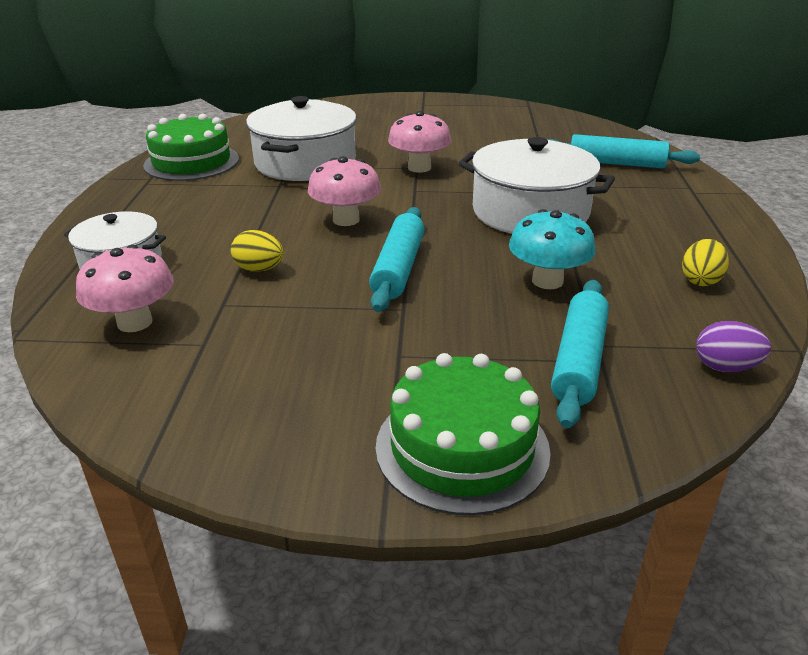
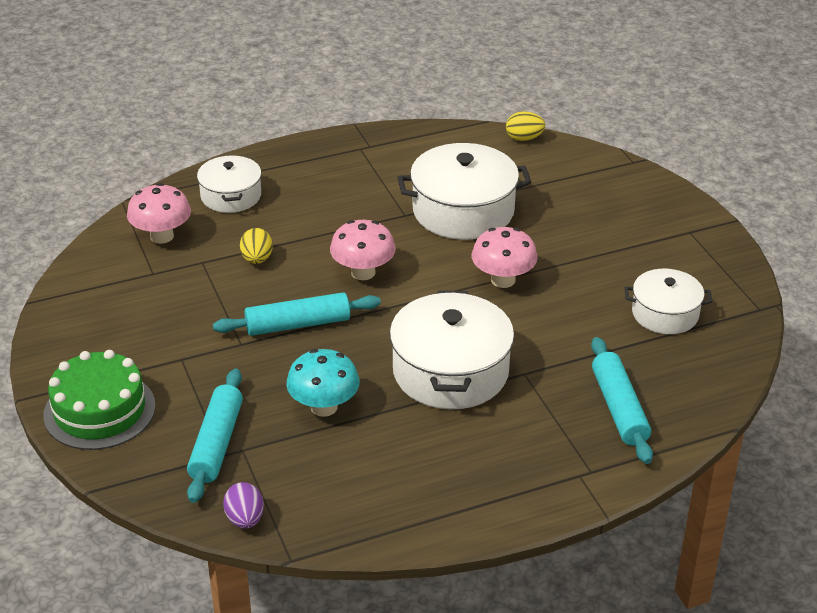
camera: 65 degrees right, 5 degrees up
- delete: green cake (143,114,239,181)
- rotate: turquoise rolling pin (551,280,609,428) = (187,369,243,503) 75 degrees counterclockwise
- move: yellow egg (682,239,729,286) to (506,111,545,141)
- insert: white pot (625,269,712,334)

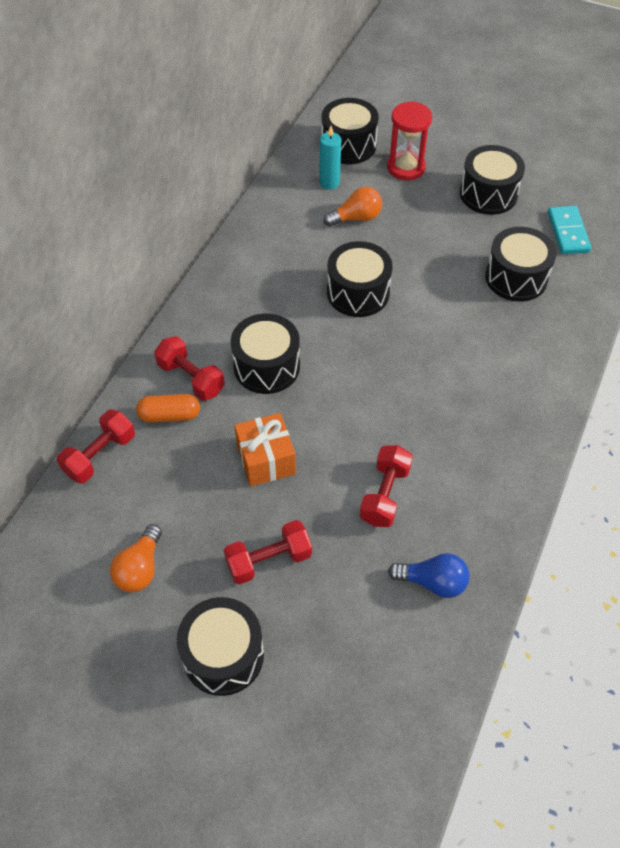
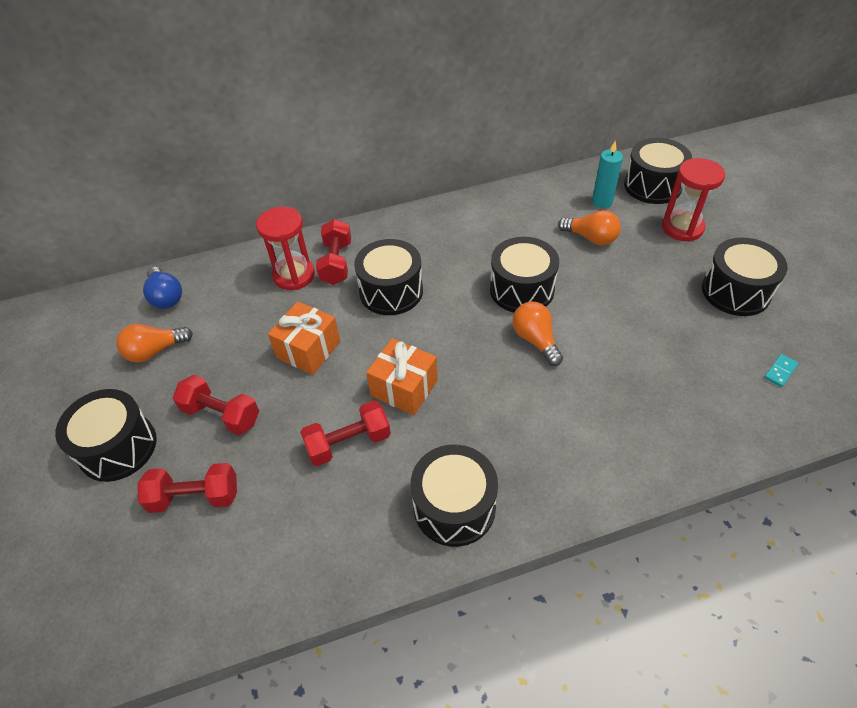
camera: 50 degrees right, 5 degrees down
- move: red dumbbell (57,409,135,483) to (138,463,237,513)
- replace: orange capsule (136,394,200,423) to red hourglass (256,207,315,290)
- move: blue light bulb (388,553,470,598) to (143,267,182,309)
- move: black drum (485,227,557,302) to (411,445,498,547)
- resize: turquoise domino (548,206,591,254) = (764,354,799,387) x0.51
- insert: orange gift (366,338,438,415)
- insert: orange light bulb (512,302,563,366)

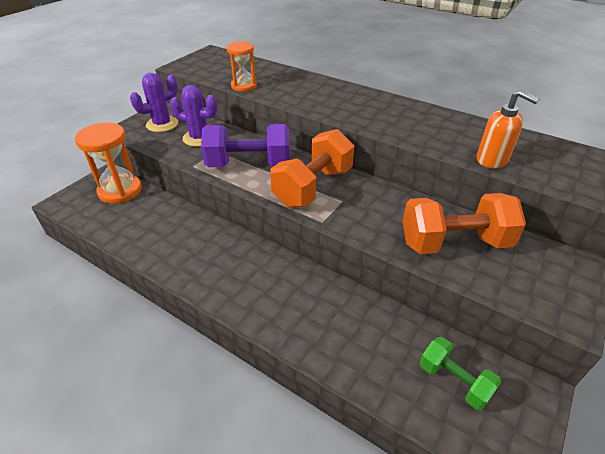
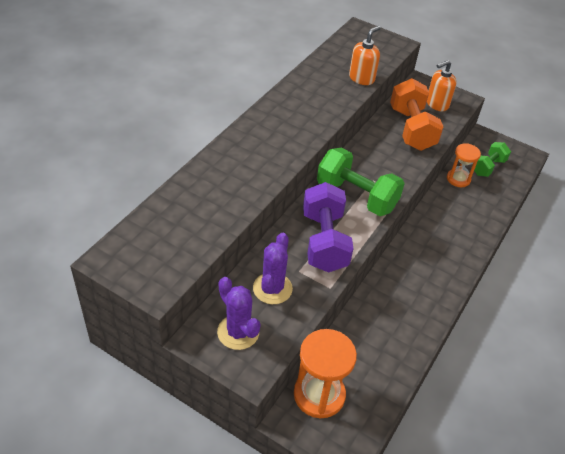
camera: 95 degrees left, 5 degrees up
- move: orange hourglass (227,41,257,92) to (447,143,481,187)
- recolor: orange dumbbell (270,129,355,208) to green dumbbell (317,148,405,216)
- insert: orange soap dispenser (427,60,456,111)

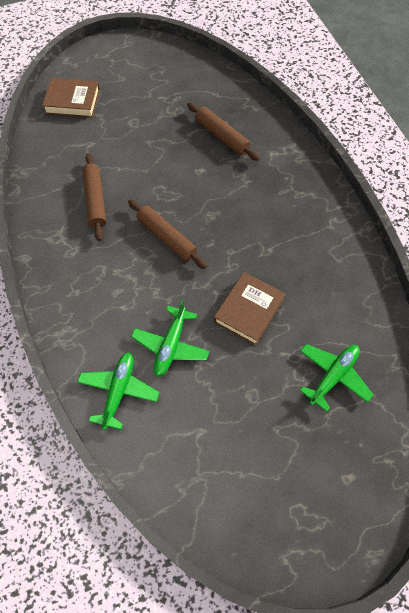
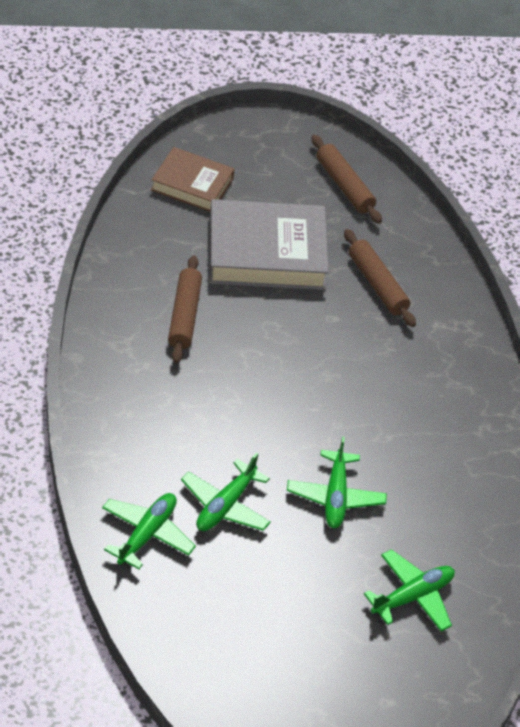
camera: 10 degrees right, 15 degrees down
- move: brown rolling pin (128,199,207,269) to (311,135,382,224)
- replace: brown book (214,272,285,346) to green plane (287,436,387,528)
- insert: grey book (209,199,329,290)

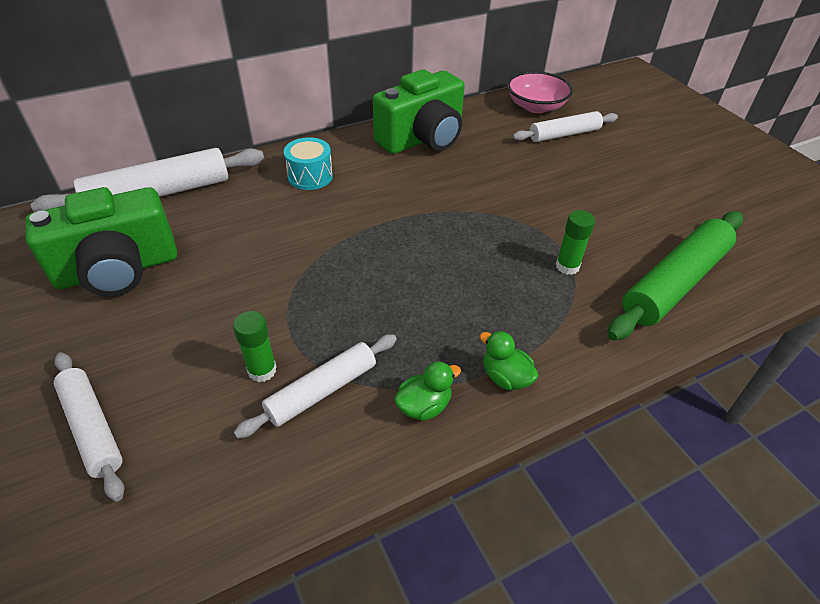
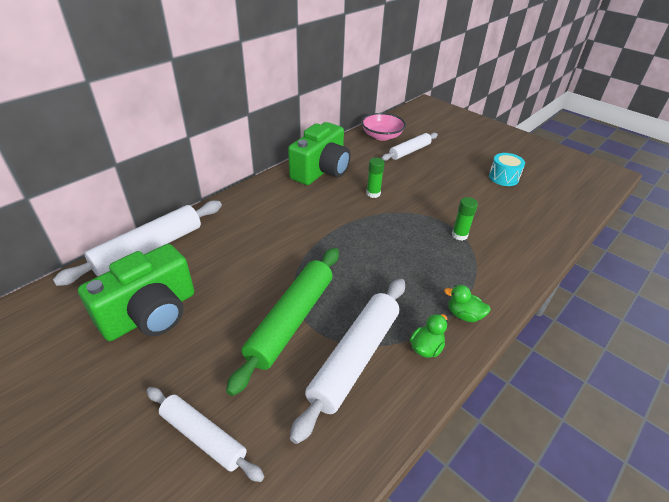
camera: 20 degrees left, 5 degrees down
- move: green glue stick (233,311,277,382) to (366,158,385,198)
- resize: white rolling pin (234,334,397,439) = (290,279,405,444) x1.60
- move: turquoise drum (284,137,333,190) to (489,153,525,186)
- move: green rolling pin (607,211,743,341) to (226,248,339,396)

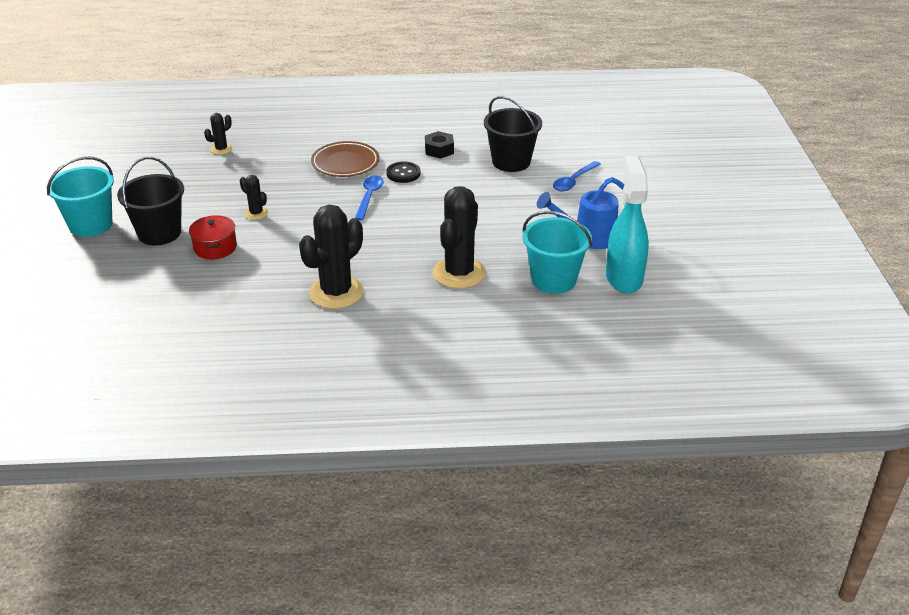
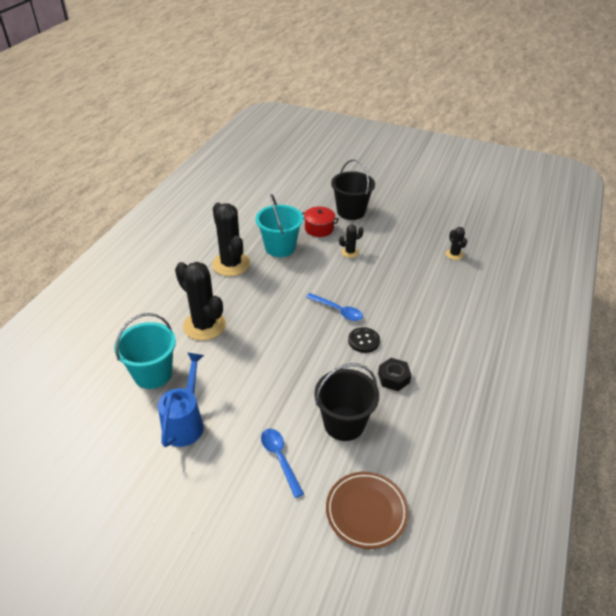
camera: 115 degrees right, 5 degrees up
- move: turquoise bucket (47,156,114,237) to (256,194,303,257)
- move: brown plate (311,141,379,177) to (326,472,409,549)
- delete: turquoise spray bottle (606,156,649,294)

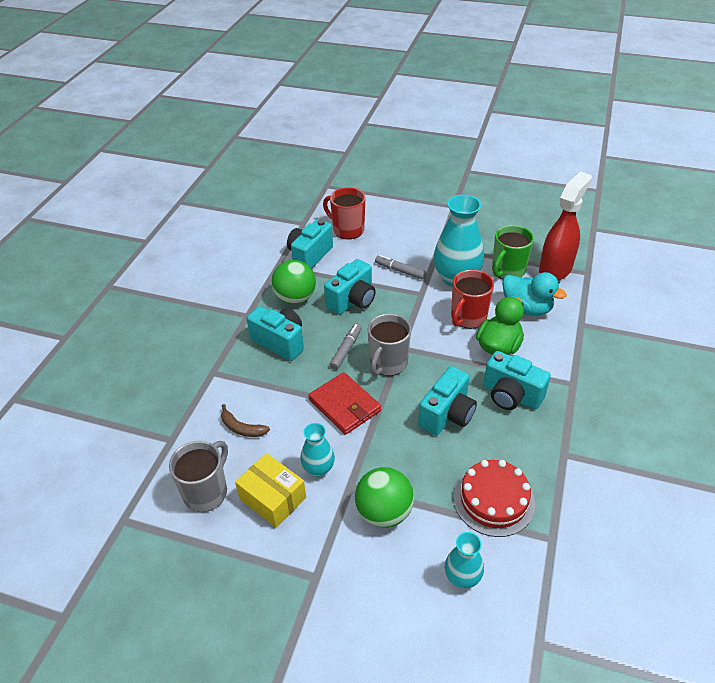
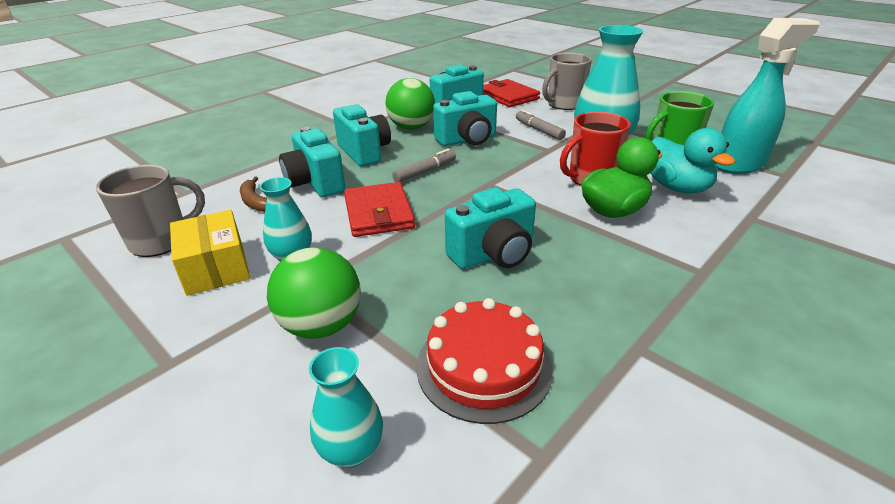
camera: 25 degrees right, 10 degrees down
- replace: red mug (323,187,365,239) to red wallet (483,79,540,107)
- move: grey mug (368,314,411,376) to (542,53,592,110)
- move: turquoise camera (483,351,551,410) to (279,127,346,197)
- recolor: red spray bottle (539,171,592,280) to turquoise spray bottle (715,18,819,174)

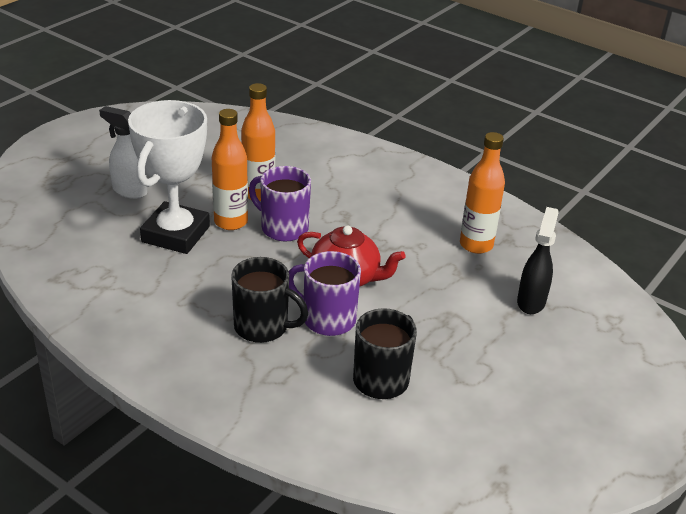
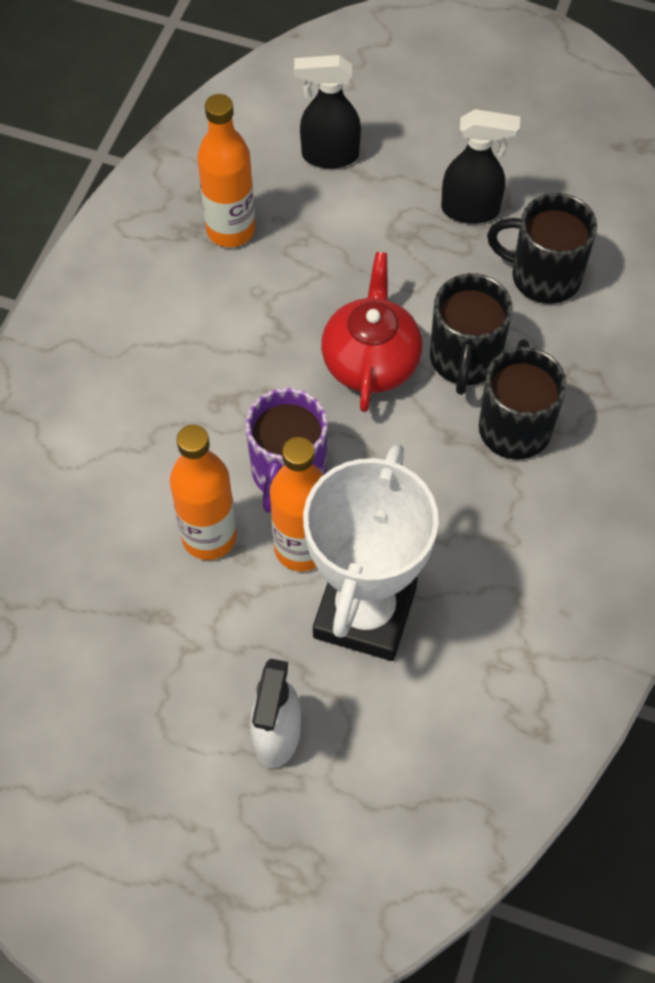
camera: 105 degrees left, 25 degrees up
- rotate: white trophy (128,100,210,254) = (303,444,439,661) 75 degrees counterclockwise
- recolor: purple mug (289,251,361,336) to black mug (430,273,513,395)
- insert: black spray bottle (441,109,520,224)

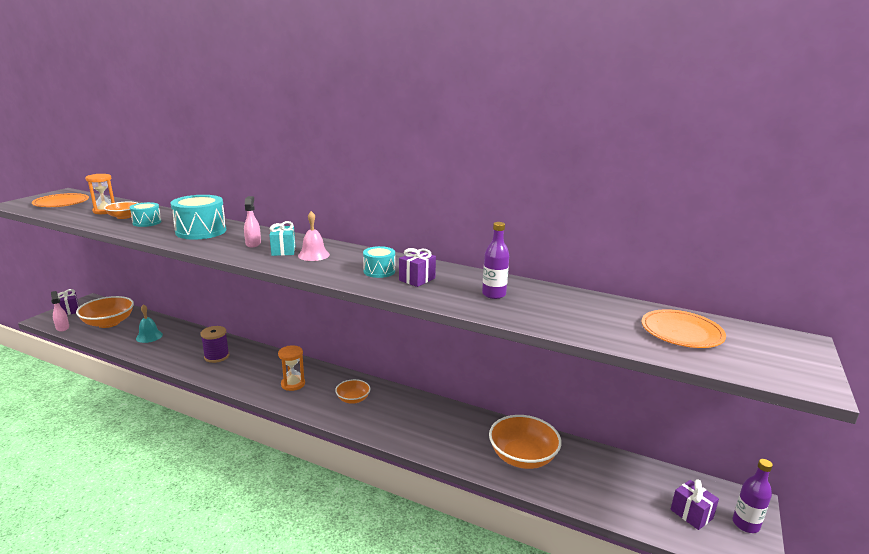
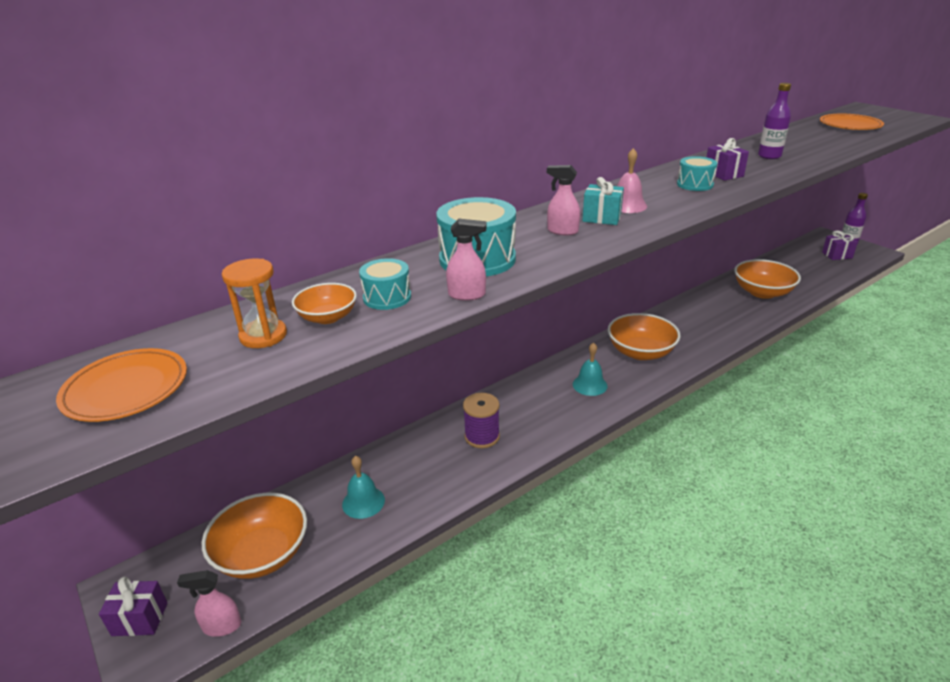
camera: 60 degrees left, 10 degrees up
- replace: orange hourglass (278,345,305,391) to turquoise bell (573,342,608,396)
- resize: orange bowl (335,379,370,404) = (608,313,681,360) x1.79
- insert: pink spray bottle (446,219,487,301)

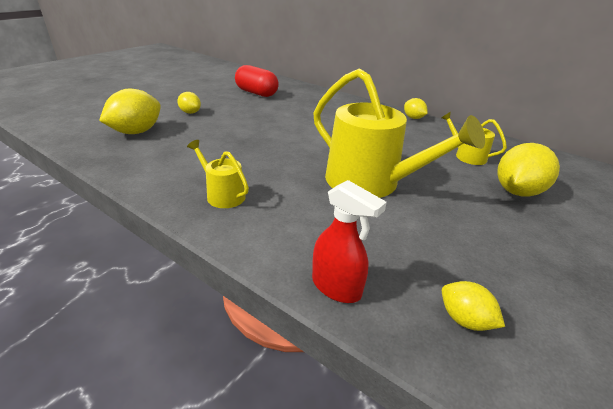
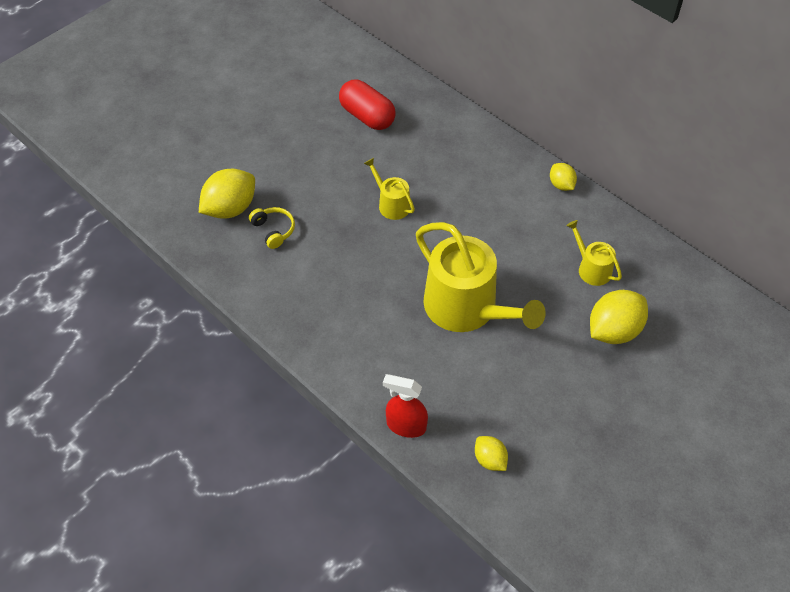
camera: 10 degrees right, 20 degrees up
- delete: yellow lemon (177,92,201,114)
- move: yellow watering can (187,140,249,208) to (364,158,415,220)
- rotate: red spray bottle (312,180,387,303) = (383,374,428,438) 150 degrees clockwise
- insert: yellow headphones (249,207,295,249)

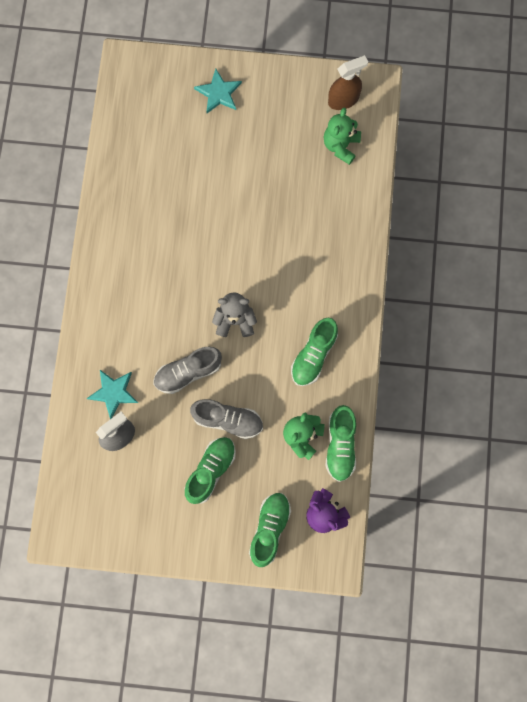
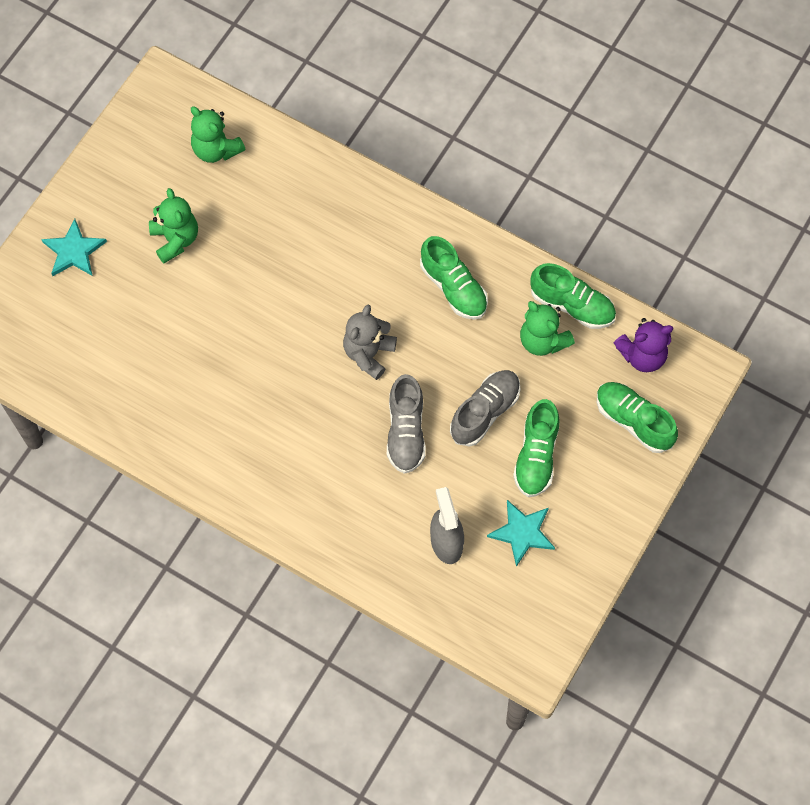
camera: 65 degrees left, 10 degrees down
- move: turquoise star (87,370,138,419) to (487,500,555,567)
- rotate: green shoe (184,437,236,504) = (513,399,560,497) 135 degrees counterclockwise
- delete: brown spray bottle (328,55,368,110)
- insert: green teddy bear (149,188,198,263)

